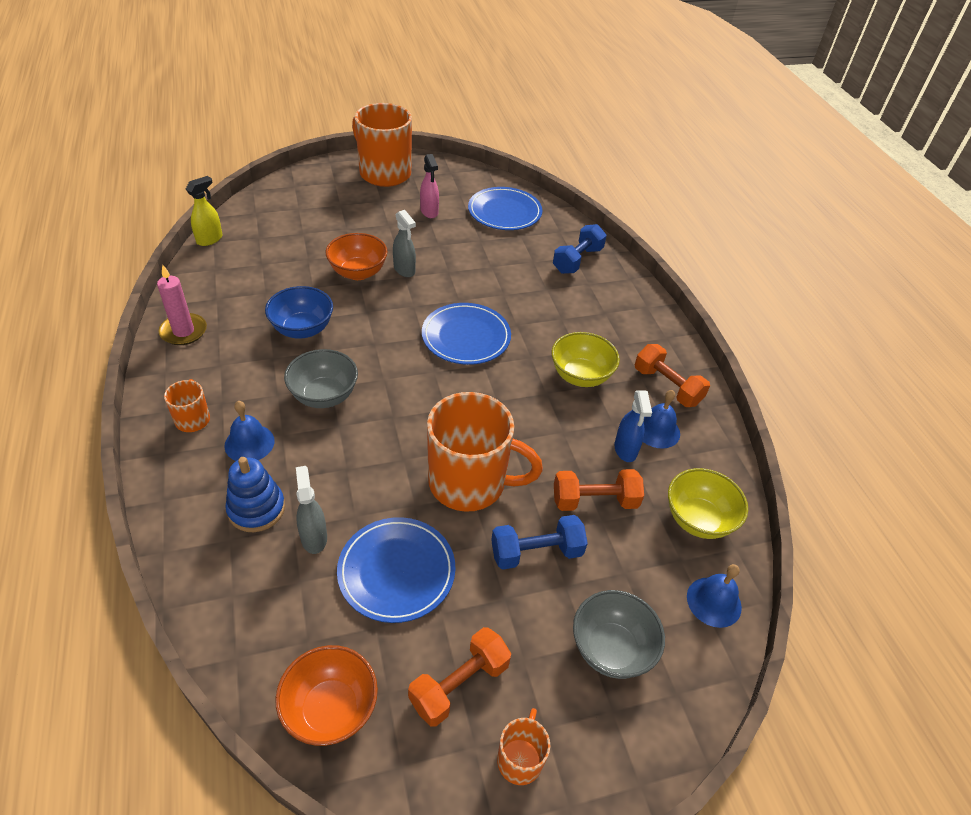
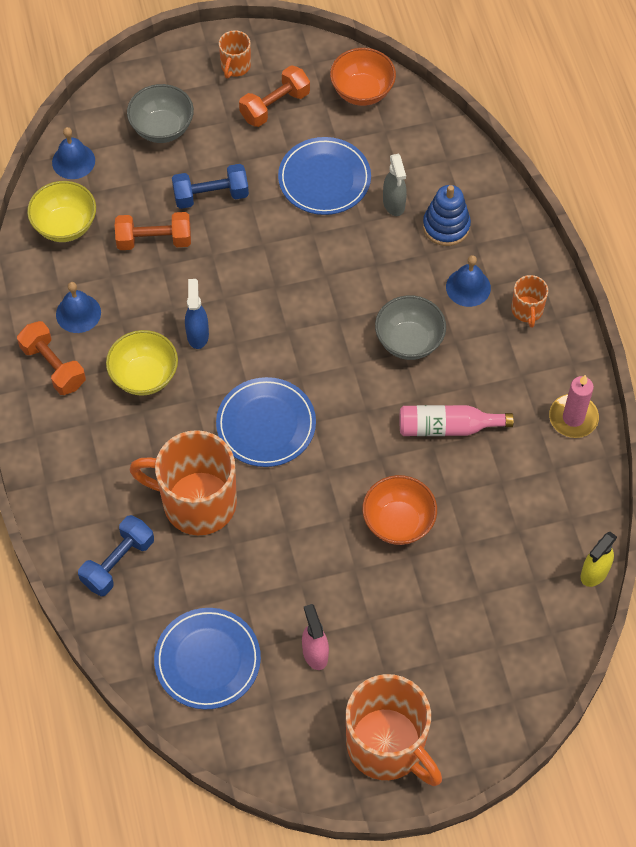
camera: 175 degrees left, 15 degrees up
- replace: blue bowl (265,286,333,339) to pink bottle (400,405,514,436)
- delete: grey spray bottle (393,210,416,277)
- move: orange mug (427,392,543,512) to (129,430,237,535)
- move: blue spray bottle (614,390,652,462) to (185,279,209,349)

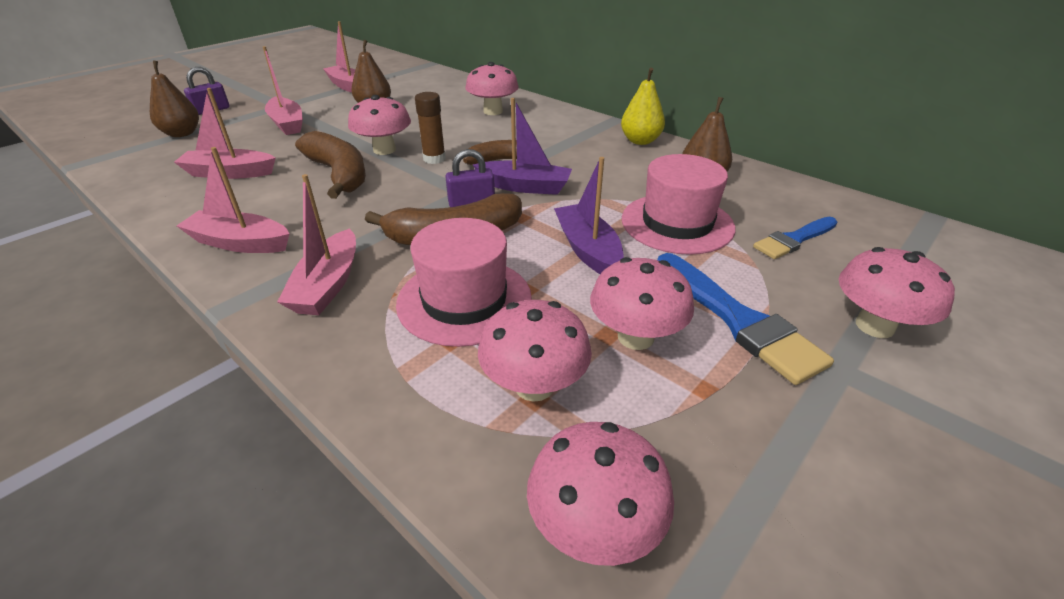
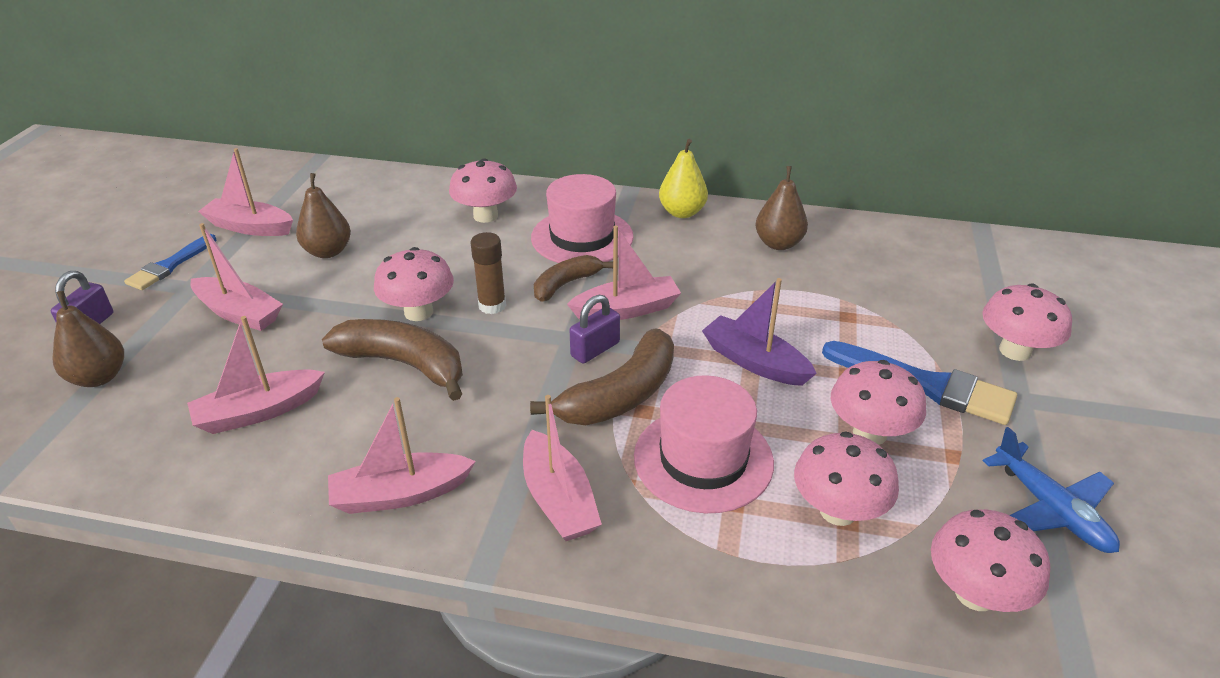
camera: 30 degrees left, 0 degrees up
- recolor: purple boat (473,98,572,195) to pink boat (567,225,681,320)
- move: pink hat (622,154,735,255) to (531,174,634,263)
- move: blue brush (753,217,837,259) to (124,234,216,290)
- insert: blue plane (983,427,1120,553)

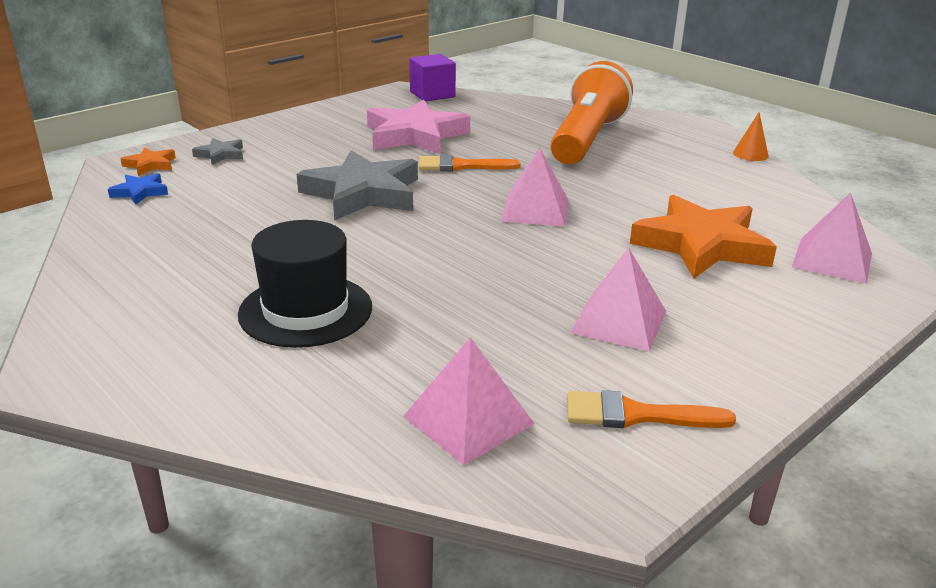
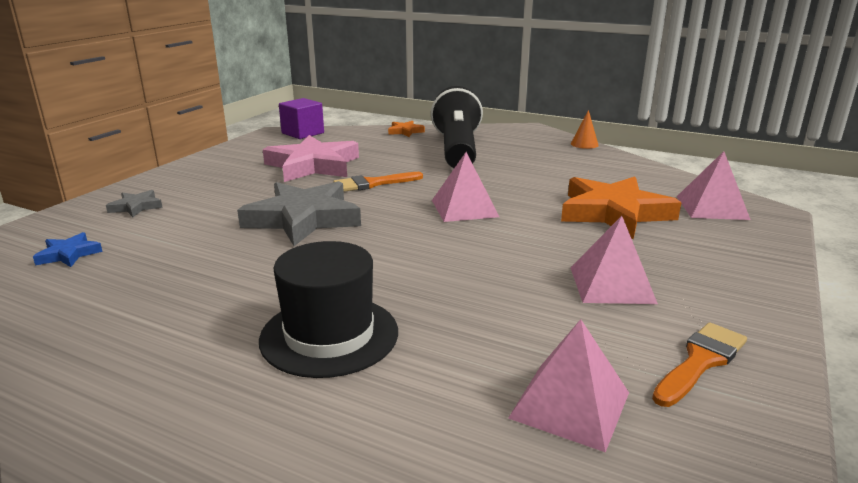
camera: 20 degrees left, 5 degrees down
- move: orange star (121,147,176,176) to (388,121,425,137)
- recolor: orange flashlight (550,61,633,164) to black flashlight (431,86,483,168)
- rotate: orange brush (567,390,736,428) = (652,322,747,407) 150 degrees clockwise

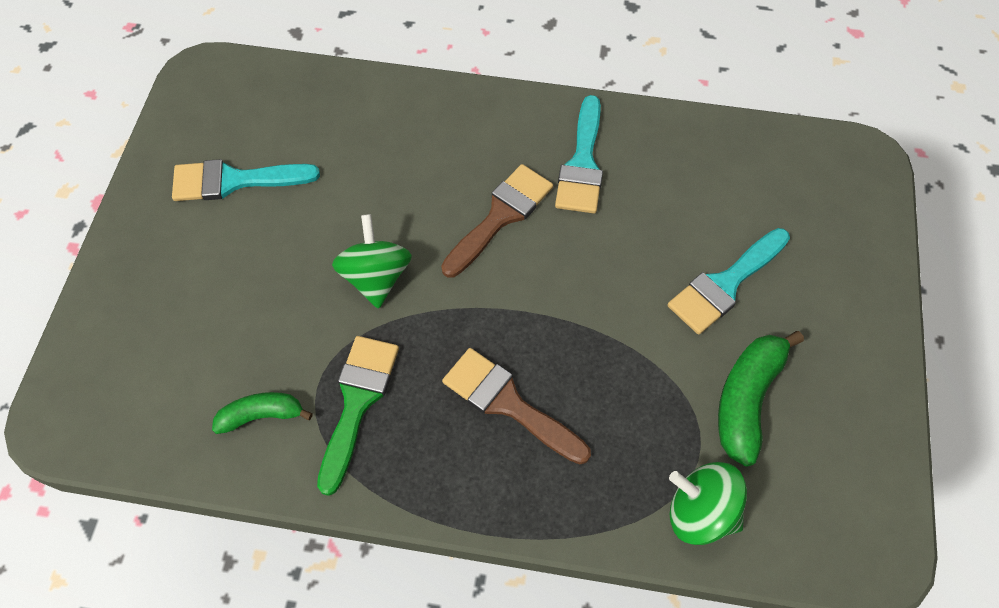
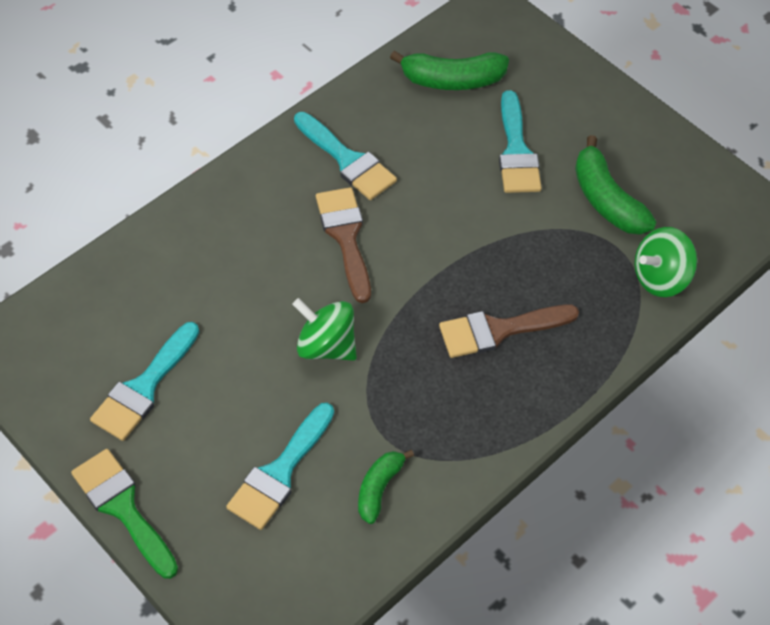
camera: 55 degrees left, 5 degrees down
- move: green brush (317,336,399,496) to (71,449,178,579)
- insert: turquoise brush (226,403,334,530)
- insert: green banana (390,51,509,90)

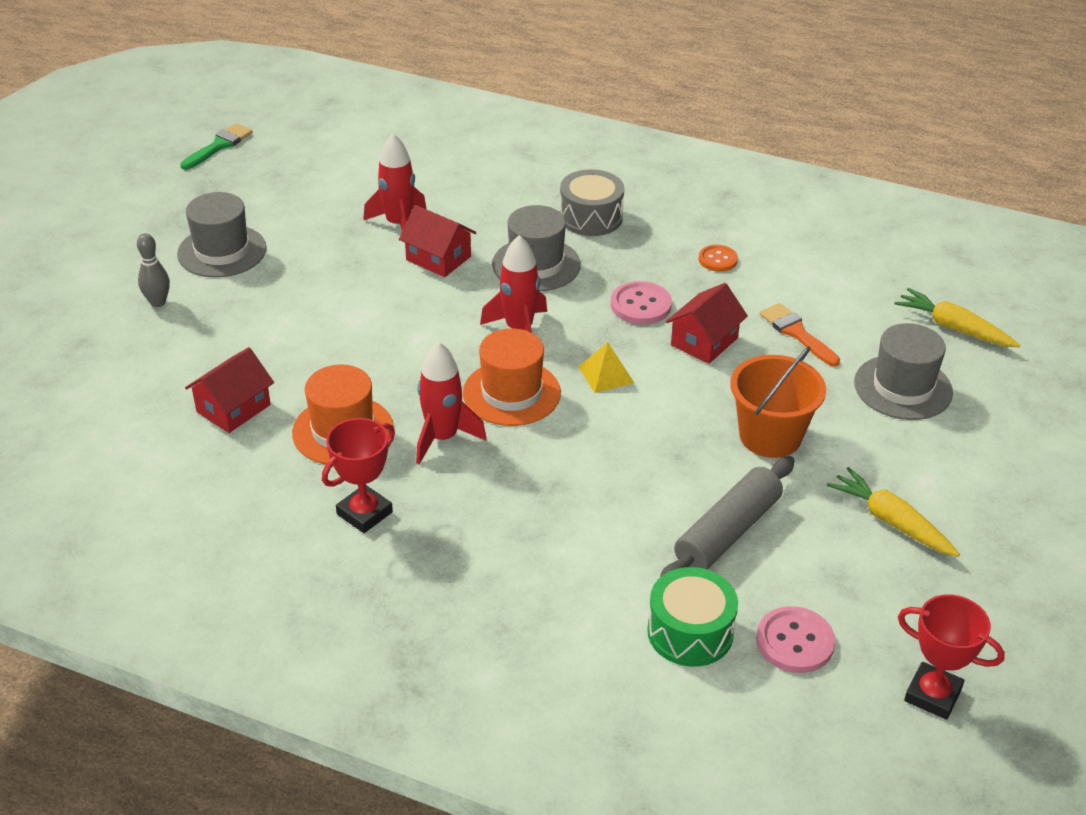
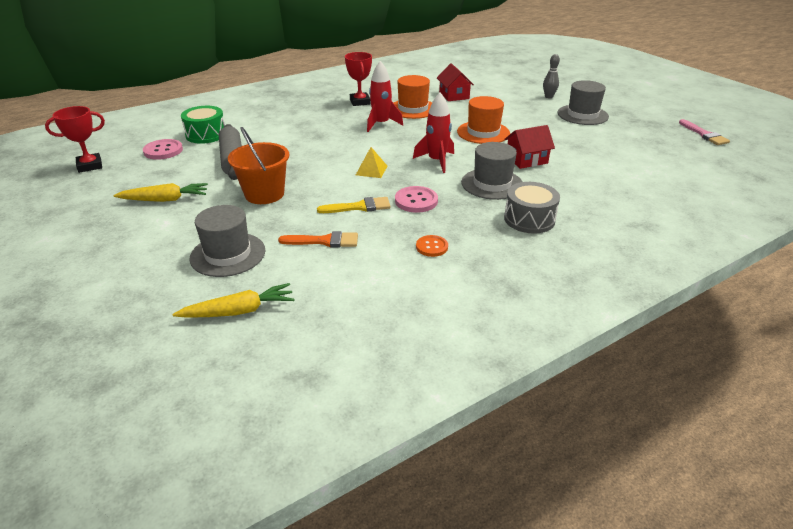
camera: 125 degrees right, 5 degrees down
- recolor: green brush (180,123,253,170) to pink brush (679,119,730,145)
- delete: red rocket (363,134,427,231)
- move: orange hat (463,328,561,426) to (457,96,510,144)
- replace: red house (666,283,748,364) to yellow brush (317,197,391,213)

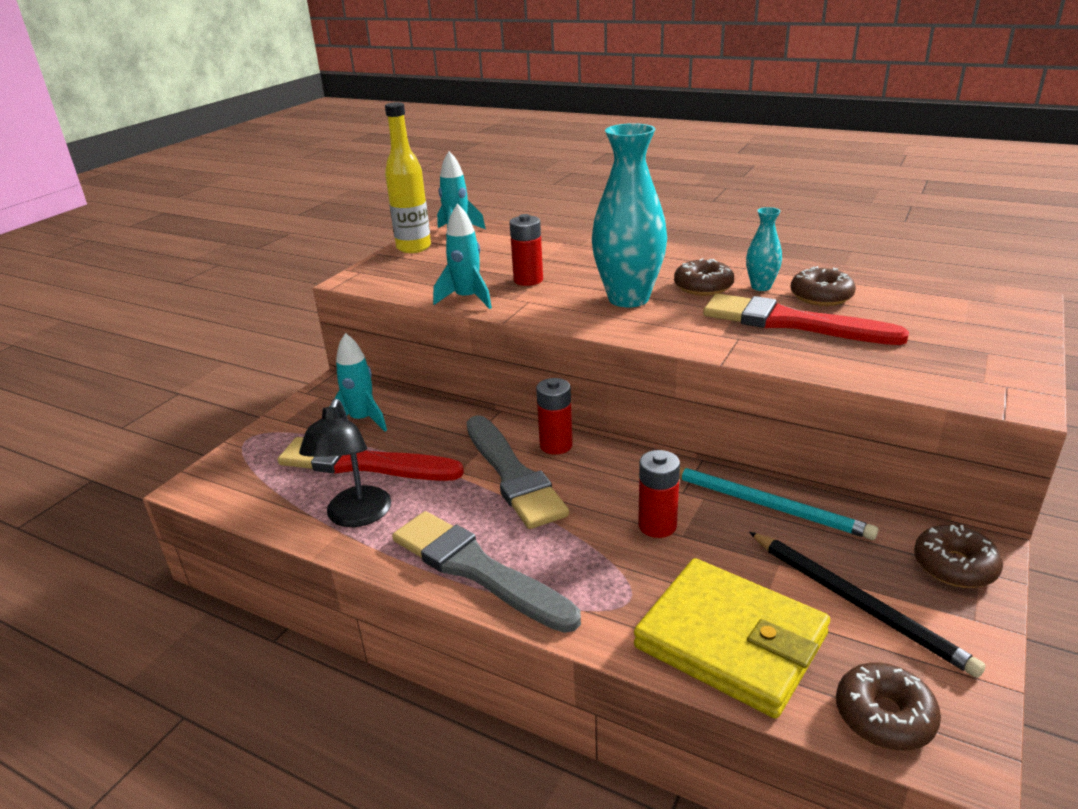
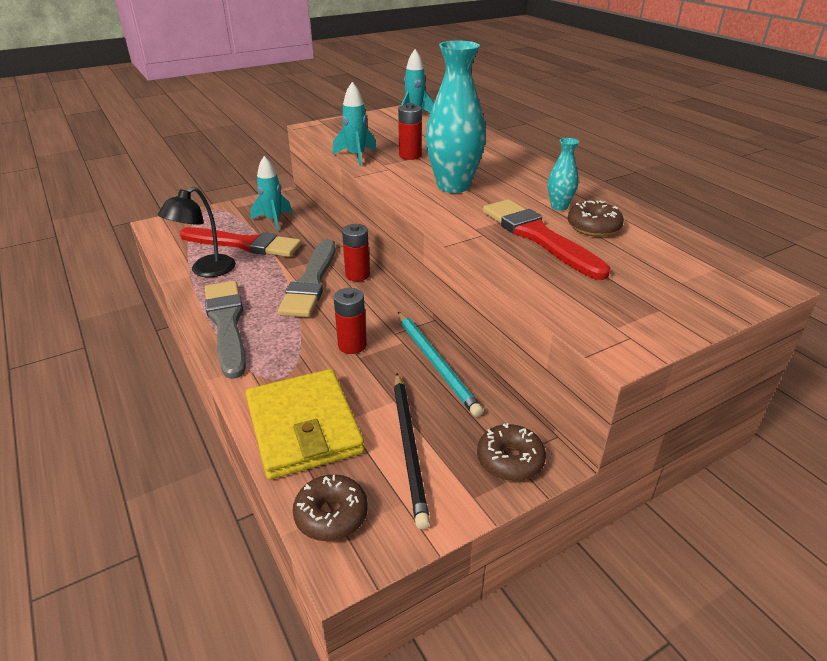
camera: 30 degrees right, 5 degrees up
- rotate: red brush (278,437,464,481) = (180,227,301,257) 150 degrees clockwise
- delete: yellow bottle (385,102,431,253)
- delete: brown donut (674,258,734,296)

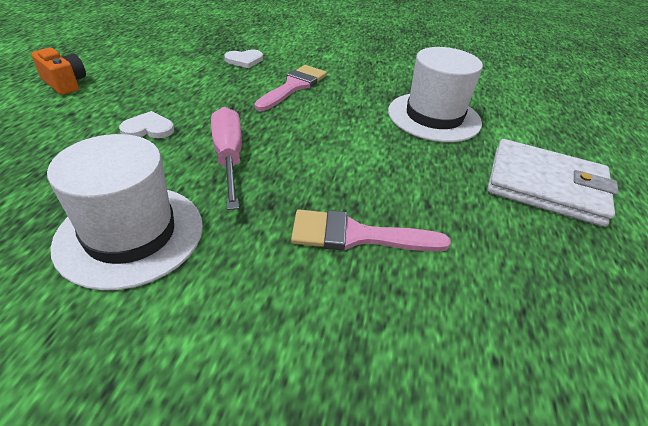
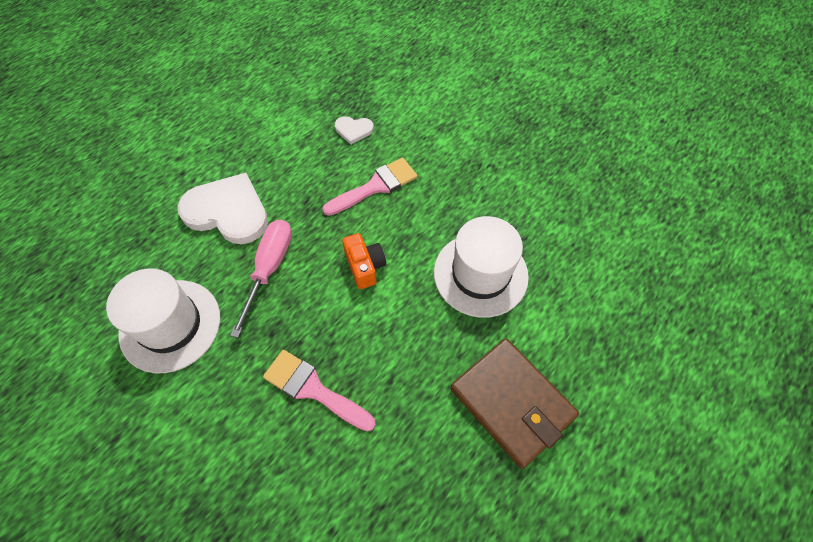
camera: 30 degrees right, 20 degrees up
- move: orange camera (31,48,86,95) to (342,233,386,289)
- resize: white heart (119,111,174,138) = (178,173,268,244) x2.12
- recolor: white wallet (487,139,619,227) to brown wallet (450,338,579,469)

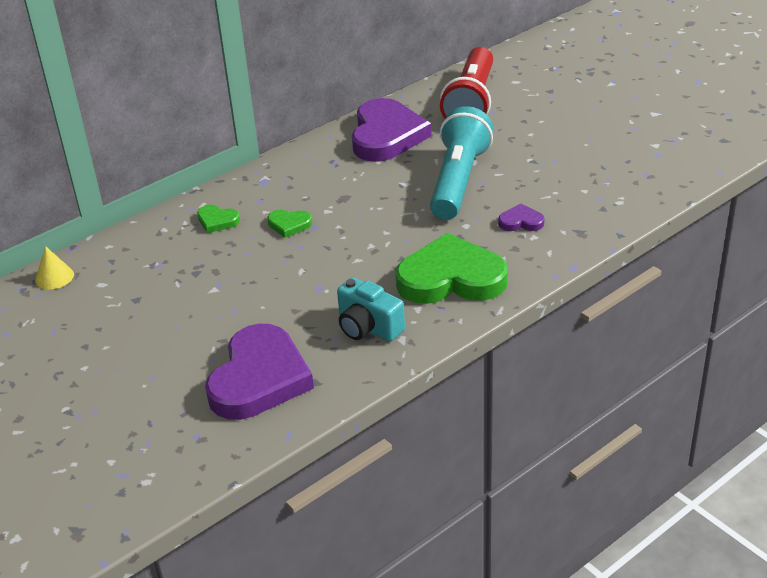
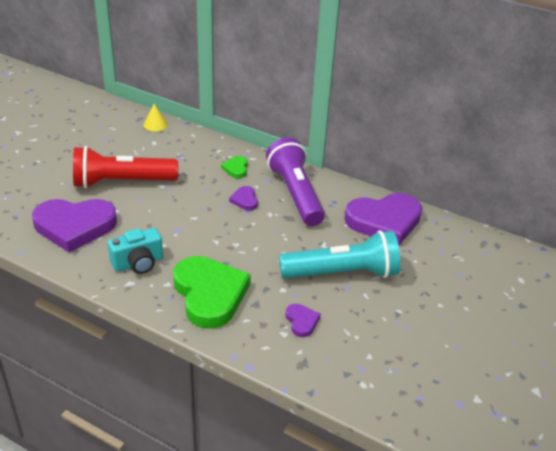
camera: 65 degrees right, 0 degrees up
- recolor: green heart (268,210,312,238) to purple heart (229,186,258,210)
- rotate: turquoise camera (337,277,405,342) = (108,228,163,274) 135 degrees counterclockwise
- move: red flashlight (440,47,493,119) to (73,146,178,188)
- insert: purple flashlight (266,138,325,226)

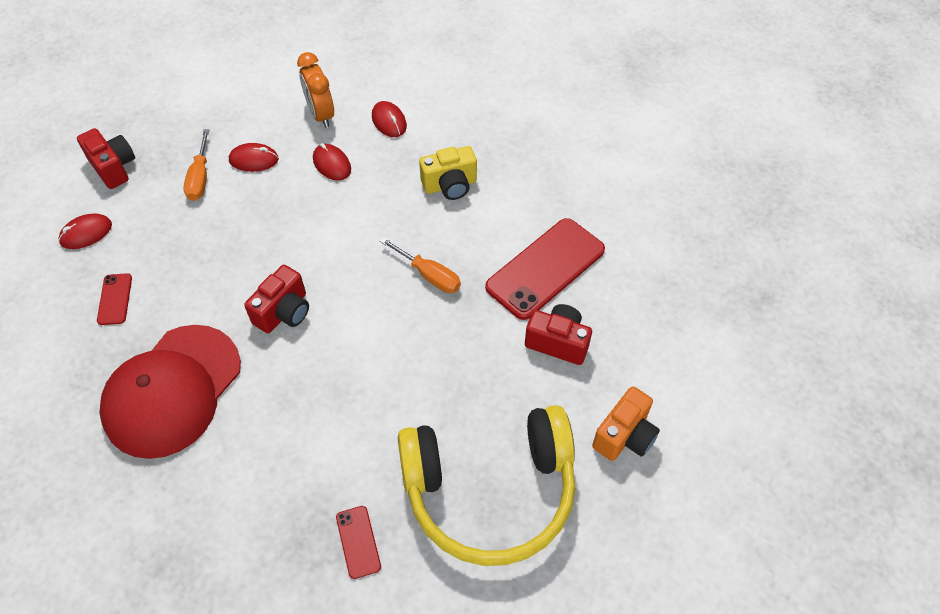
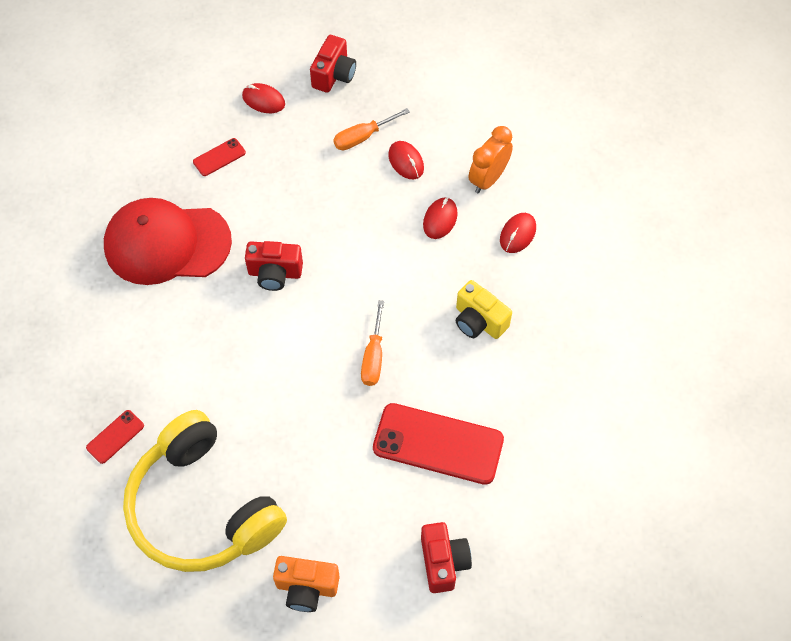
camera: 60 degrees right, 5 degrees up
- move: red camera (525,304,592,365) to (421,522,472,593)

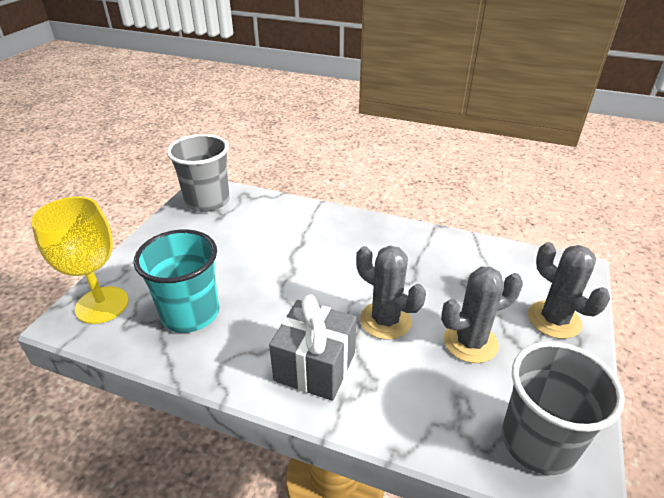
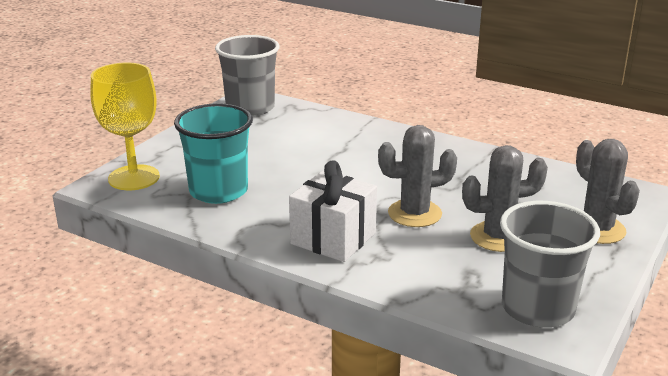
camera: 10 degrees right, 10 degrees down
- recolor: grey gift (269,294,357,401) to white gift (289,160,377,262)
- rotate: grey cactus (356,246,426,340) = (378,125,457,227) 60 degrees counterclockwise

